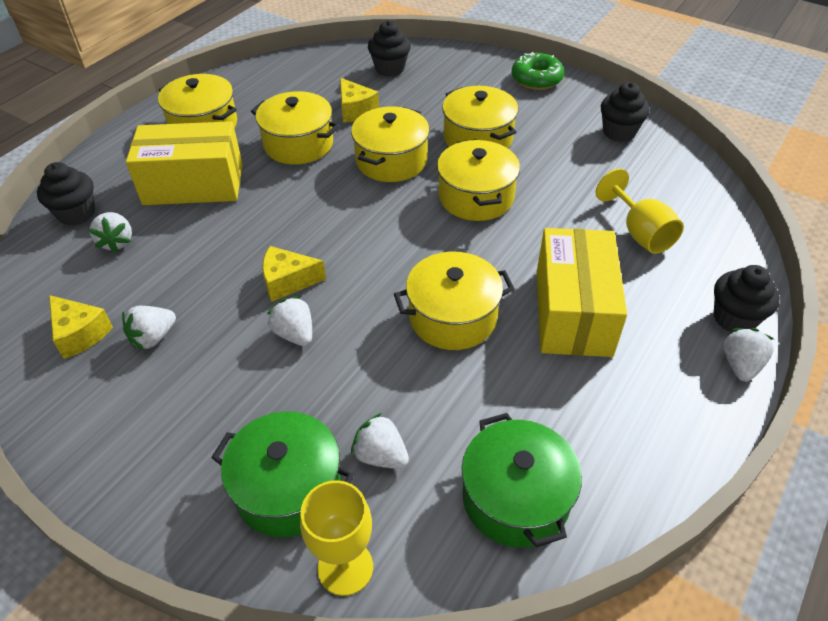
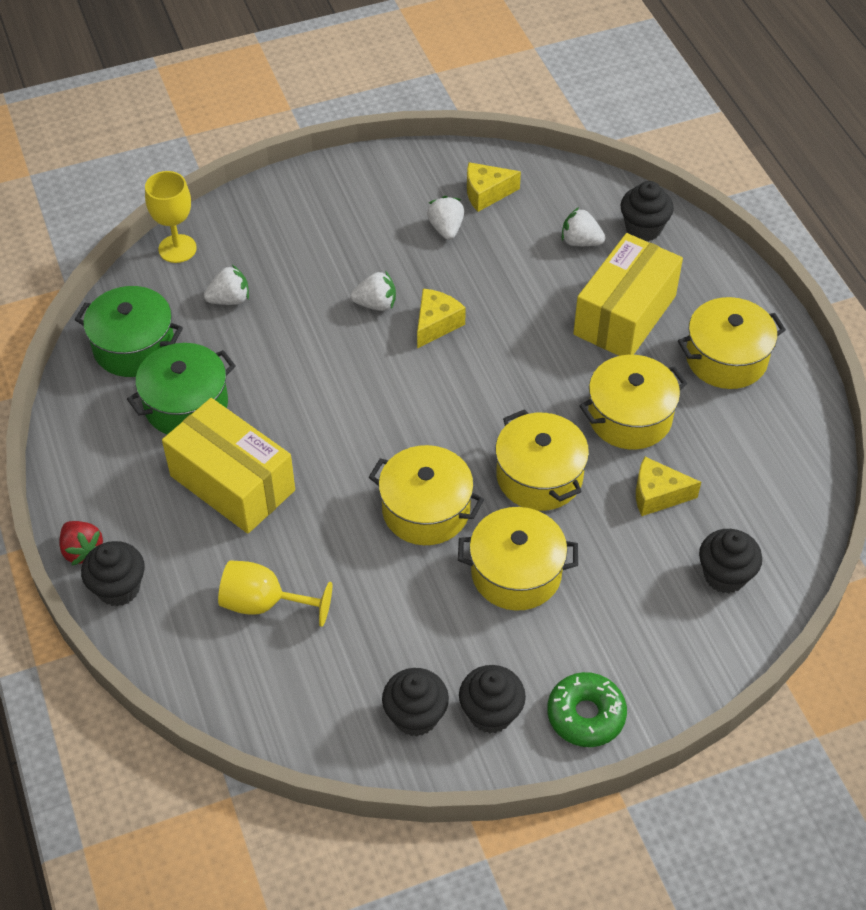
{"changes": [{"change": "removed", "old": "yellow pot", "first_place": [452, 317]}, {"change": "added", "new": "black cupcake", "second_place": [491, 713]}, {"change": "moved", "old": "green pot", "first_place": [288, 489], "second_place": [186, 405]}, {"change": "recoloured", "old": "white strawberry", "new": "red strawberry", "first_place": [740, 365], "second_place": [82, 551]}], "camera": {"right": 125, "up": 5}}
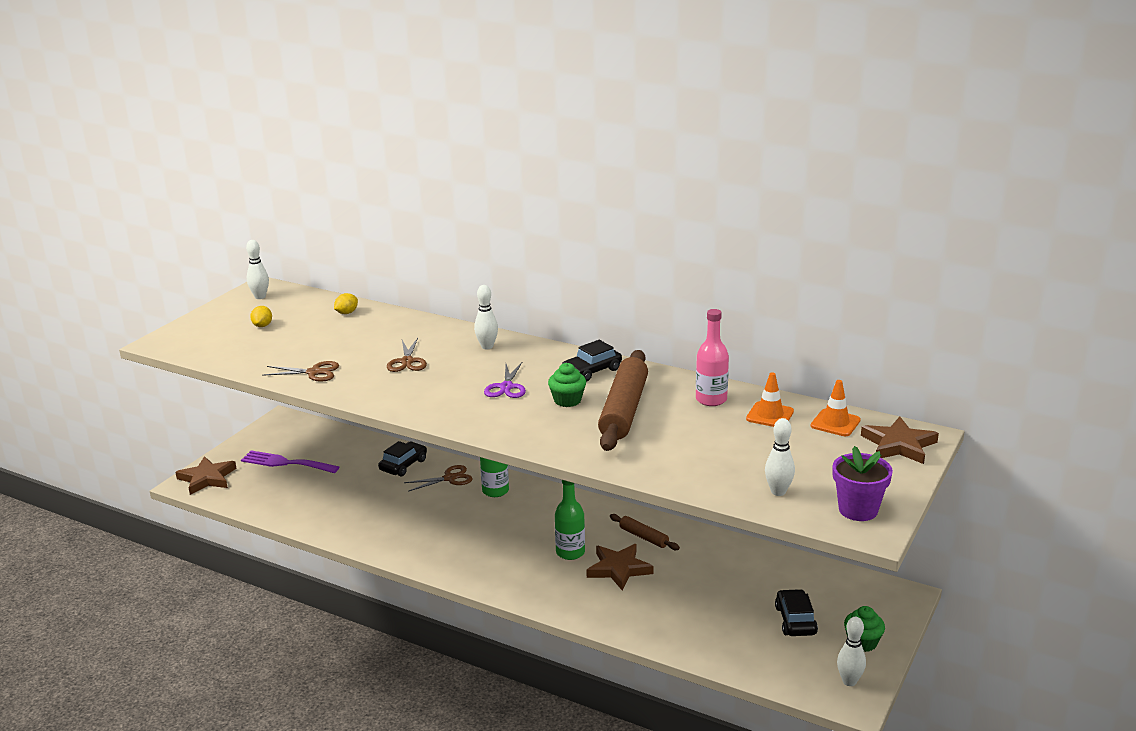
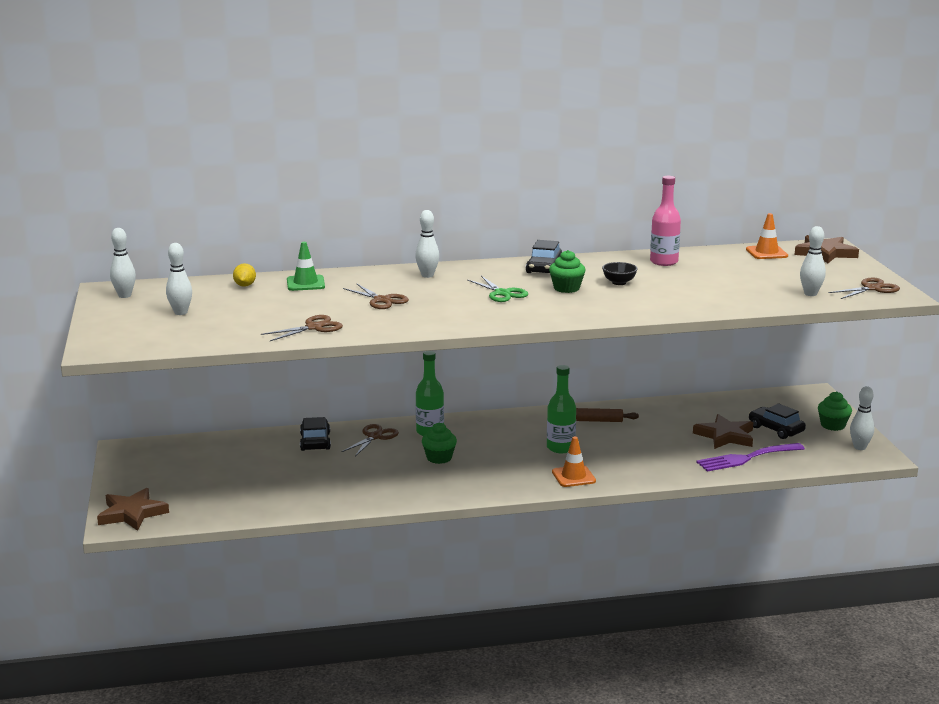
{"changes": [{"change": "added", "new": "green traffic cone", "second_place": [305, 283]}, {"change": "added", "new": "green cupcake", "second_place": [439, 458]}, {"change": "moved", "old": "purple fork", "first_place": [285, 463], "second_place": [746, 458]}, {"change": "moved", "old": "brown star", "first_place": [619, 569], "second_place": [725, 436]}, {"change": "moved", "old": "orange traffic cone", "first_place": [770, 415], "second_place": [573, 476]}, {"change": "replaced", "old": "yellow lemon", "new": "white bowling pin", "first_place": [262, 325], "second_place": [180, 312]}, {"change": "replaced", "old": "brown rolling pin", "new": "black bowl", "first_place": [624, 410], "second_place": [619, 282]}, {"change": "replaced", "old": "purple flower pot", "new": "brown scissors", "first_place": [858, 510], "second_place": [872, 288]}, {"change": "recoloured", "old": "purple scissors", "new": "green scissors", "first_place": [506, 387], "second_place": [502, 293]}], "camera": {"right": -40, "up": -5}}
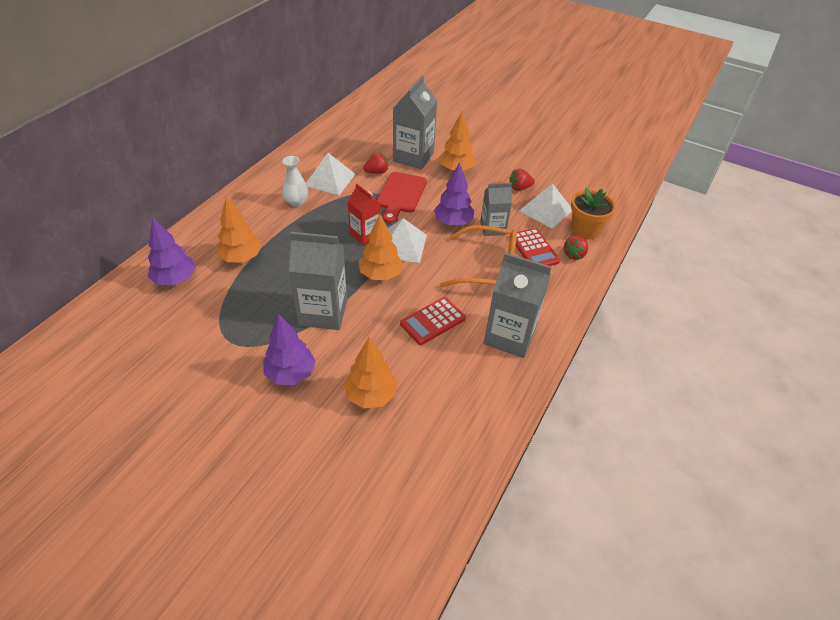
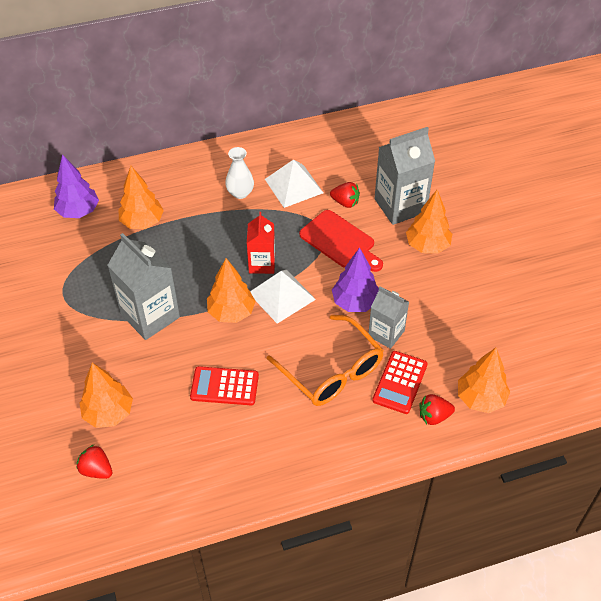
{"changes": [{"change": "removed", "old": "purple tree", "first_place": [291, 374]}, {"change": "removed", "old": "grey carton", "first_place": [509, 336]}, {"change": "removed", "old": "white pyramid", "first_place": [546, 210]}, {"change": "moved", "old": "red strawberry", "first_place": [519, 188], "second_place": [96, 470]}, {"change": "replaced", "old": "orange flower pot", "new": "orange tree", "first_place": [585, 230], "second_place": [480, 398]}, {"change": "turned", "old": "red cutting board", "first_place": [400, 195], "second_place": [340, 241], "degrees": -105}], "camera": {"right": 45, "up": 5}}
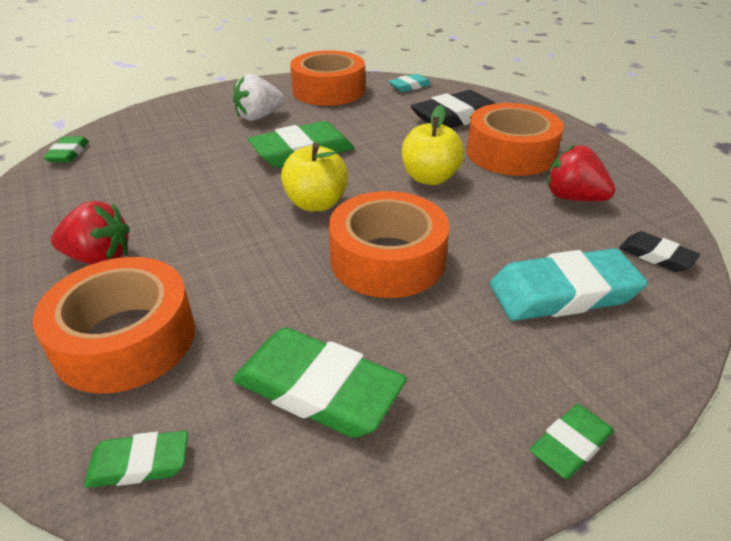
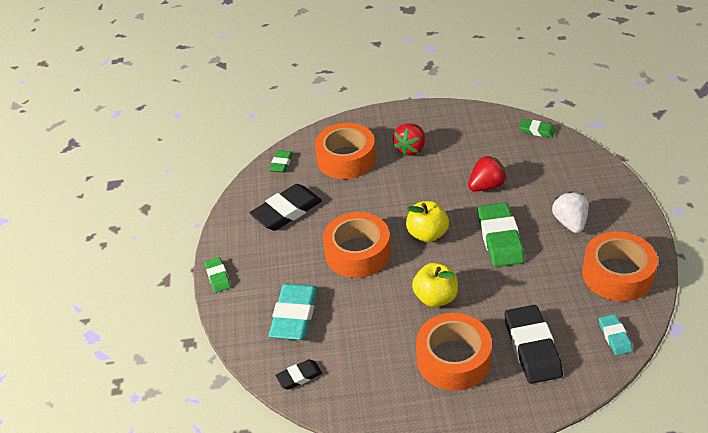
{"changes": [{"change": "moved", "old": "red strawberry", "first_place": [573, 198], "second_place": [486, 186]}, {"change": "recoloured", "old": "green eraser", "new": "black eraser", "first_place": [318, 389], "second_place": [286, 211]}], "camera": {"right": 115, "up": 5}}
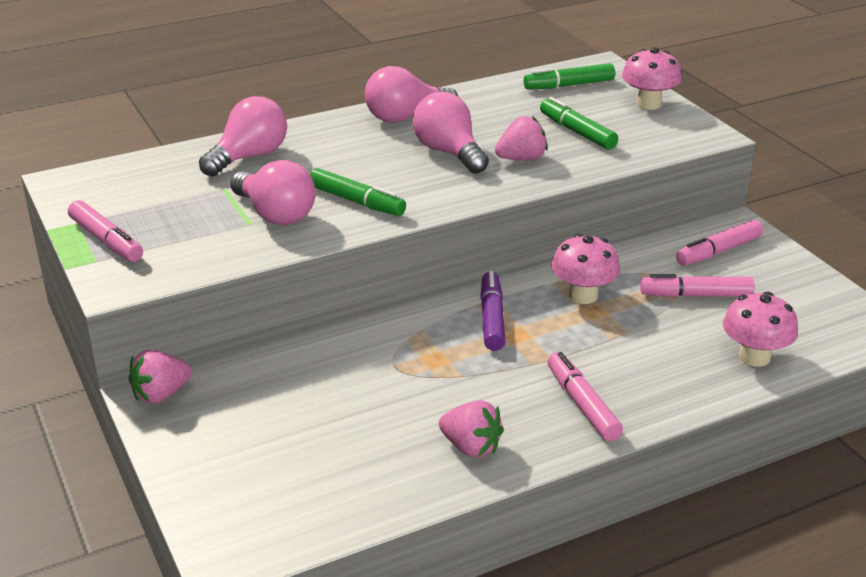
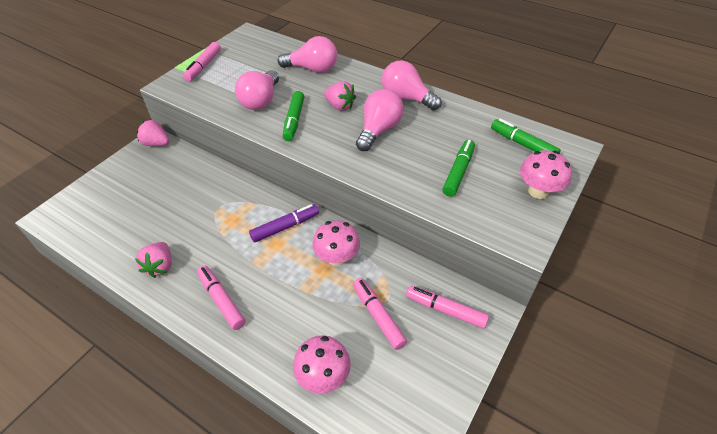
{"changes": [{"change": "moved", "old": "pink strawberry", "first_place": [521, 159], "second_place": [340, 106]}, {"change": "turned", "old": "pink marker", "first_place": [582, 404], "second_place": [221, 300], "degrees": -75}], "camera": {"right": 60, "up": 15}}
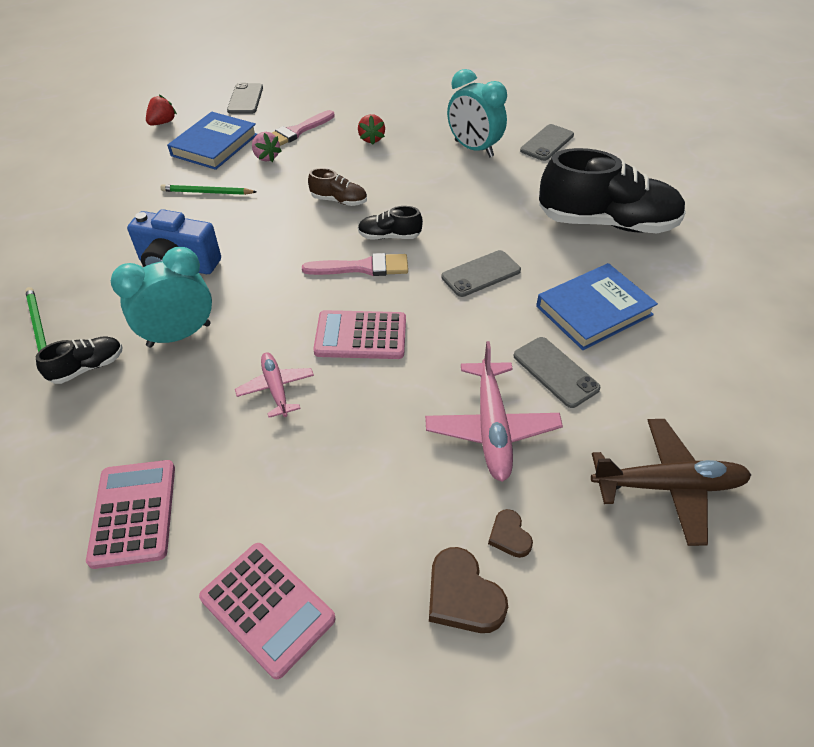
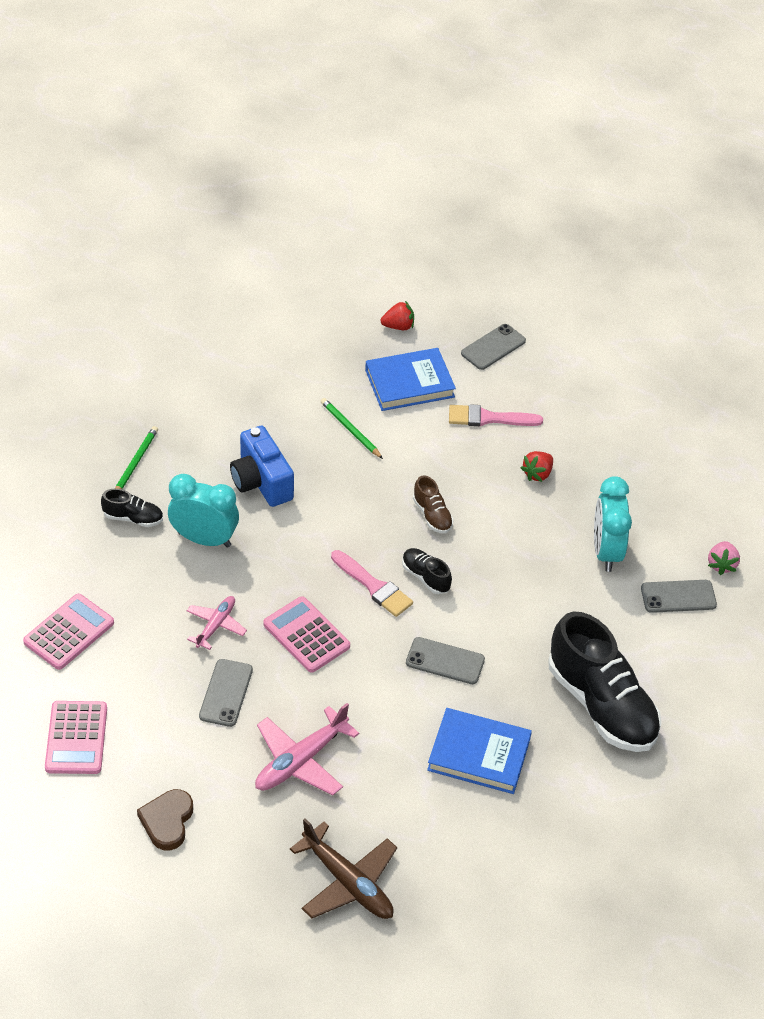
{"changes": [{"change": "removed", "old": "brown heart", "first_place": [509, 536]}, {"change": "moved", "old": "pink strawberry", "first_place": [266, 157], "second_place": [721, 565]}, {"change": "moved", "old": "grey phone", "first_place": [555, 372], "second_place": [226, 693]}], "camera": {"right": 45, "up": 0}}
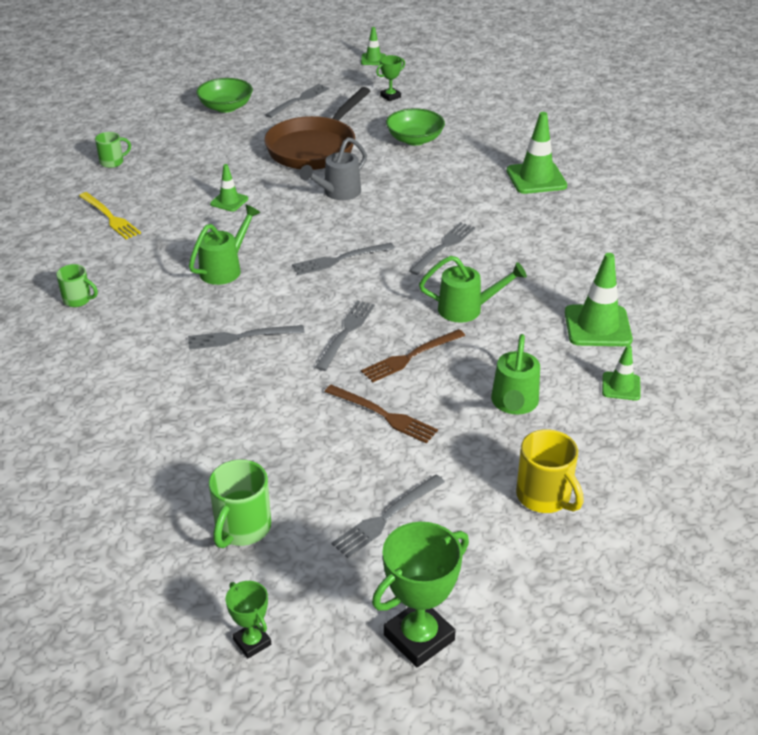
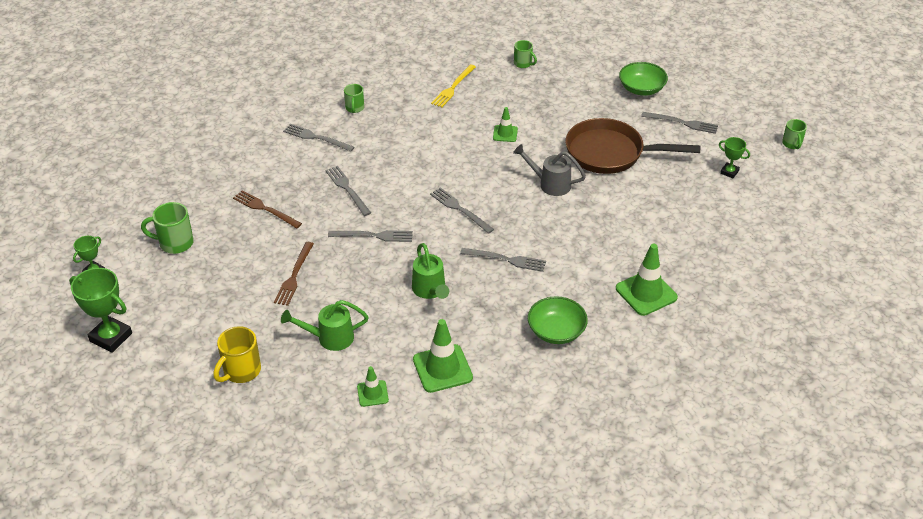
{"changes": [{"change": "removed", "old": "green watering can", "first_place": [224, 269]}, {"change": "moved", "old": "grey fork", "first_place": [387, 517], "second_place": [316, 138]}, {"change": "moved", "old": "brown fork", "first_place": [411, 356], "second_place": [265, 209]}, {"change": "moved", "old": "green bowl", "first_place": [414, 139], "second_place": [556, 331]}, {"change": "replaced", "old": "green traffic cone", "new": "green mug", "first_place": [373, 59], "second_place": [792, 144]}], "camera": {"right": 70, "up": 5}}
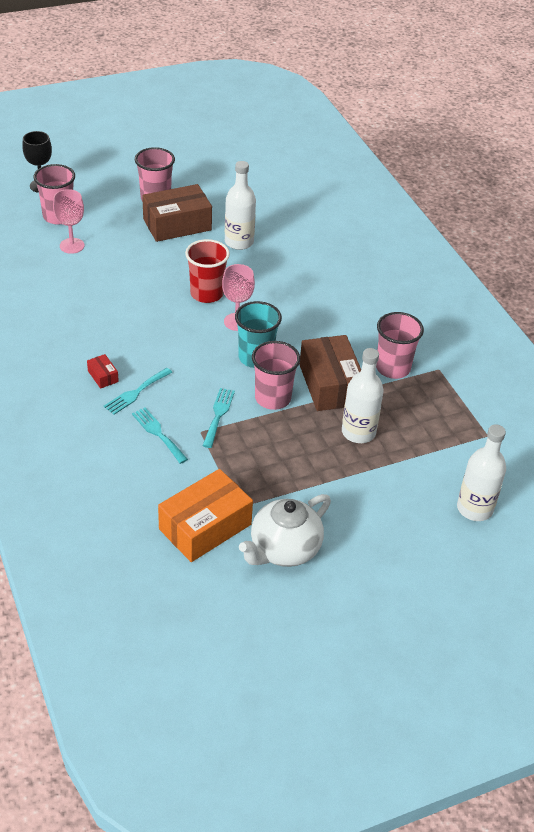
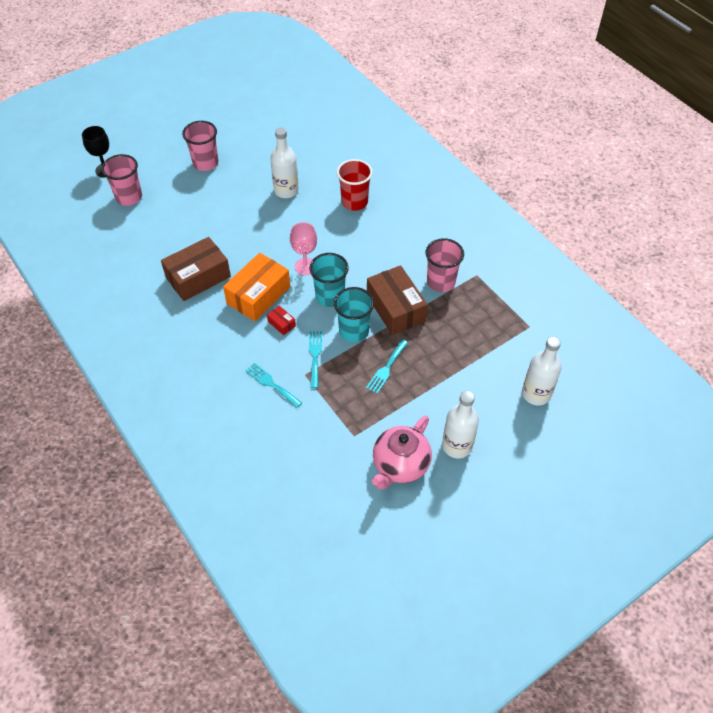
{"changes": [{"change": "removed", "old": "pink goblet", "first_place": [72, 246]}, {"change": "moved", "old": "red box", "first_place": [103, 376], "second_place": [281, 324]}, {"change": "moved", "old": "turquoise fork", "first_place": [136, 392], "second_place": [386, 368]}, {"change": "moved", "old": "brown box", "first_place": [177, 224], "second_place": [198, 277]}, {"change": "moved", "old": "orange box", "first_place": [205, 527], "second_place": [258, 295]}, {"change": "moved", "old": "red cup", "first_place": [207, 294], "second_place": [354, 202]}, {"change": "moved", "old": "white bottle", "first_place": [358, 432], "second_place": [457, 445]}, {"change": "recoloured", "old": "white teapot", "new": "pink teapot", "first_place": [284, 549], "second_place": [400, 465]}, {"change": "recoloured", "old": "pink cup", "new": "turquoise cup", "first_place": [273, 398], "second_place": [354, 331]}], "camera": {"right": -10, "up": 10}}
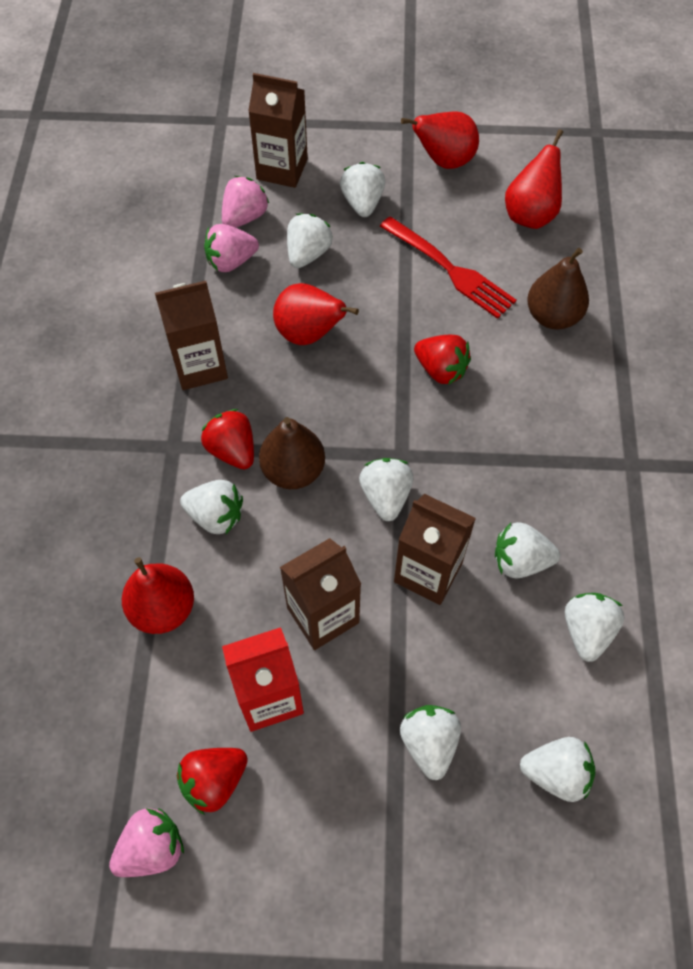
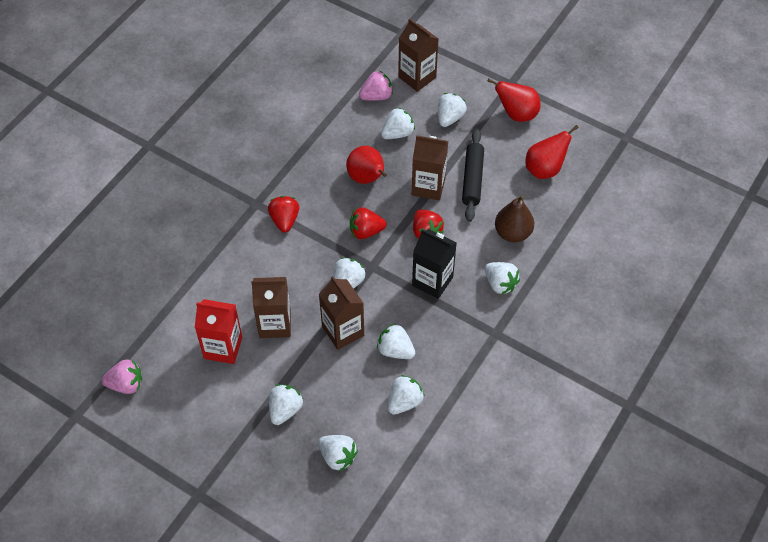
{"changes": [{"change": "removed", "old": "red pear", "first_place": [163, 609]}, {"change": "removed", "old": "pink strawberry", "first_place": [231, 261]}, {"change": "removed", "old": "brown pear", "first_place": [293, 471]}, {"change": "added", "new": "black carton", "second_place": [432, 281]}, {"change": "moved", "old": "brown carton", "first_place": [200, 366], "second_place": [428, 186]}, {"change": "moved", "old": "red strawberry", "first_place": [214, 781], "second_place": [366, 231]}, {"change": "moved", "old": "white strawberry", "first_place": [216, 516], "second_place": [500, 284]}, {"change": "replaced", "old": "red fork", "new": "black rolling pin", "first_place": [450, 270], "second_place": [472, 179]}], "camera": {"right": 30, "up": -5}}
